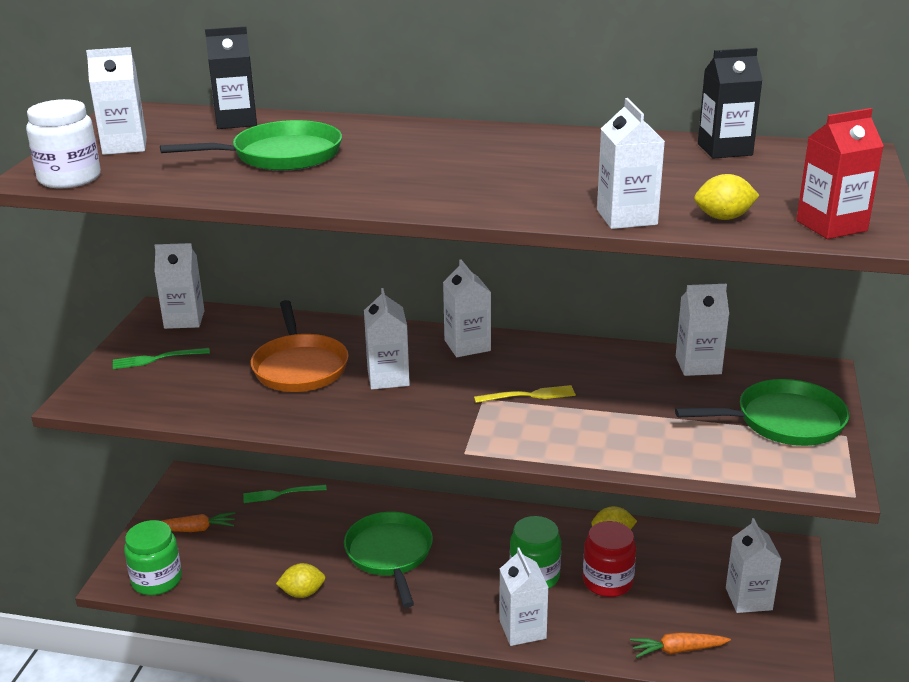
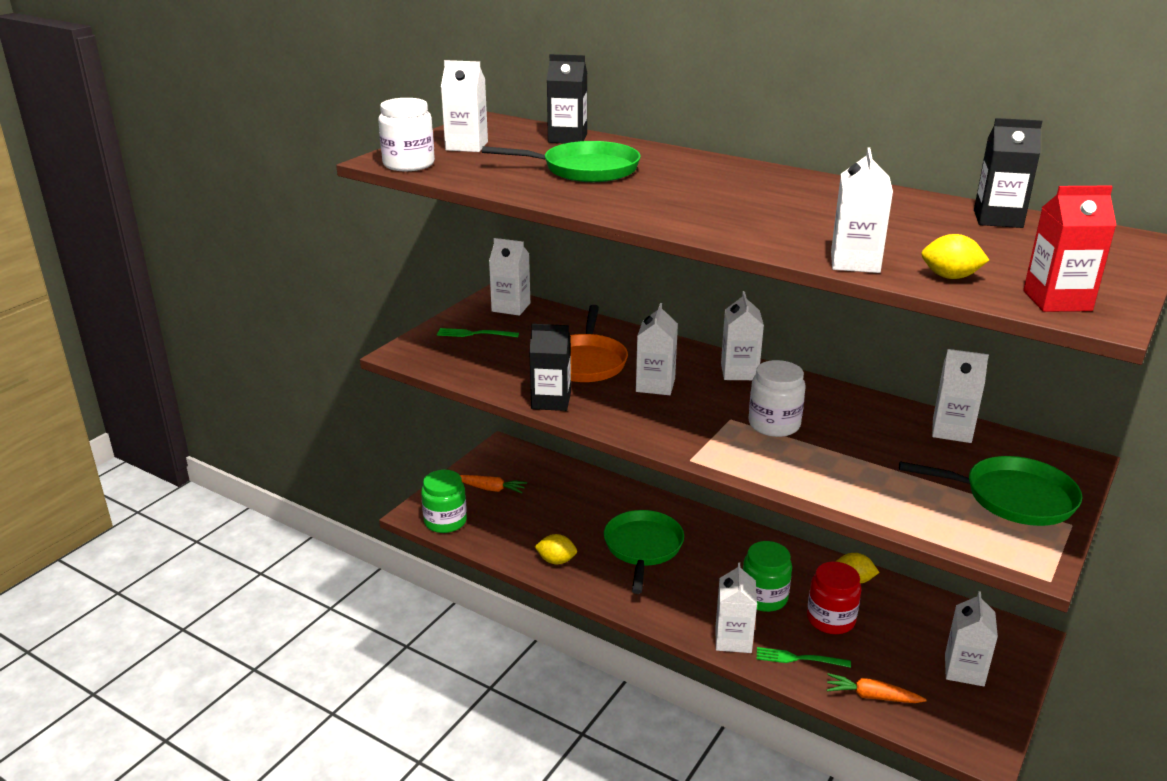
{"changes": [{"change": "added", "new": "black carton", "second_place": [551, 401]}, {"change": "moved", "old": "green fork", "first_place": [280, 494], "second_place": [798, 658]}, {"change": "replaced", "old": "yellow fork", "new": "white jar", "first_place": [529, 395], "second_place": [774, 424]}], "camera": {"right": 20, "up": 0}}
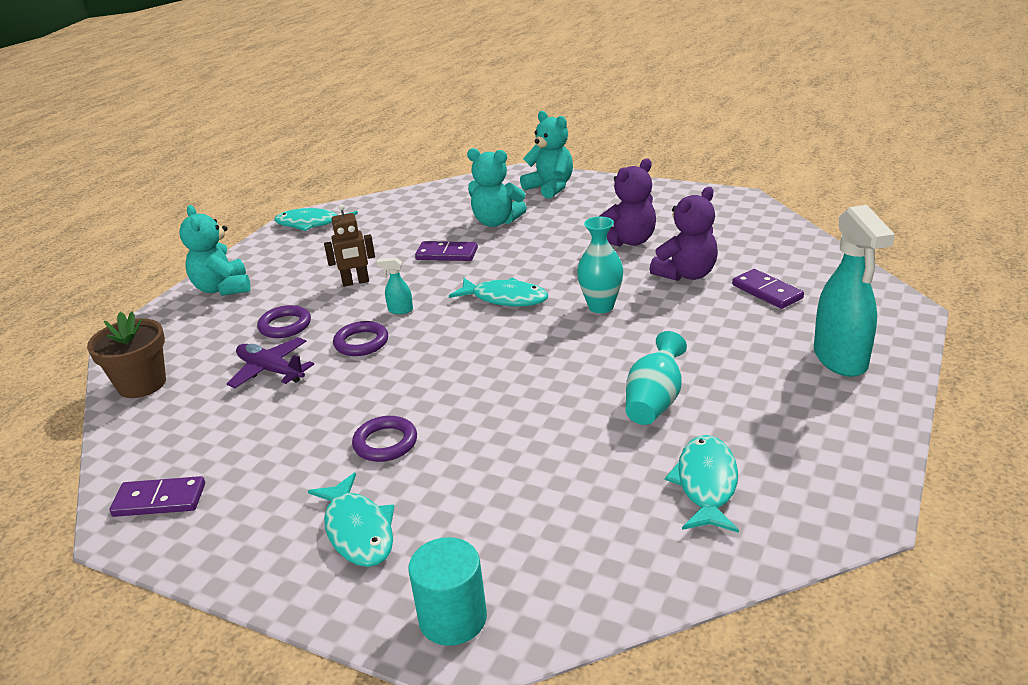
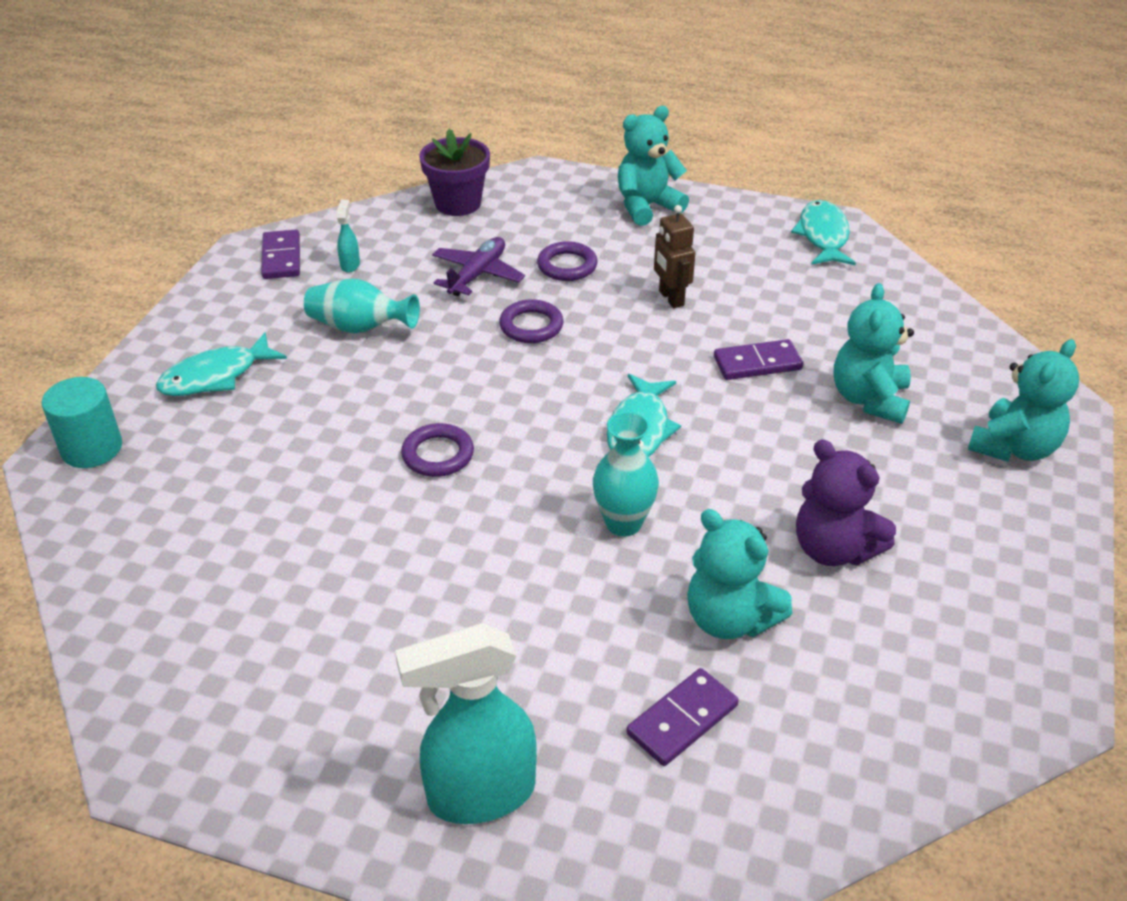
{"changes": [{"change": "removed", "old": "turquoise fish", "first_place": [706, 484]}, {"change": "moved", "old": "purple ring", "first_place": [385, 443], "second_place": [438, 454]}, {"change": "moved", "old": "turquoise spray bottle", "first_place": [400, 310], "second_place": [350, 264]}, {"change": "moved", "old": "turquoise vase", "first_place": [654, 401], "second_place": [359, 328]}, {"change": "recoloured", "old": "brown flower pot", "new": "purple flower pot", "first_place": [142, 384], "second_place": [458, 203]}, {"change": "recoloured", "old": "purple teddy bear", "new": "turquoise teddy bear", "first_place": [686, 274], "second_place": [729, 619]}, {"change": "turned", "old": "purple domino", "first_place": [447, 254], "second_place": [757, 363], "degrees": 75}], "camera": {"right": 80, "up": 10}}
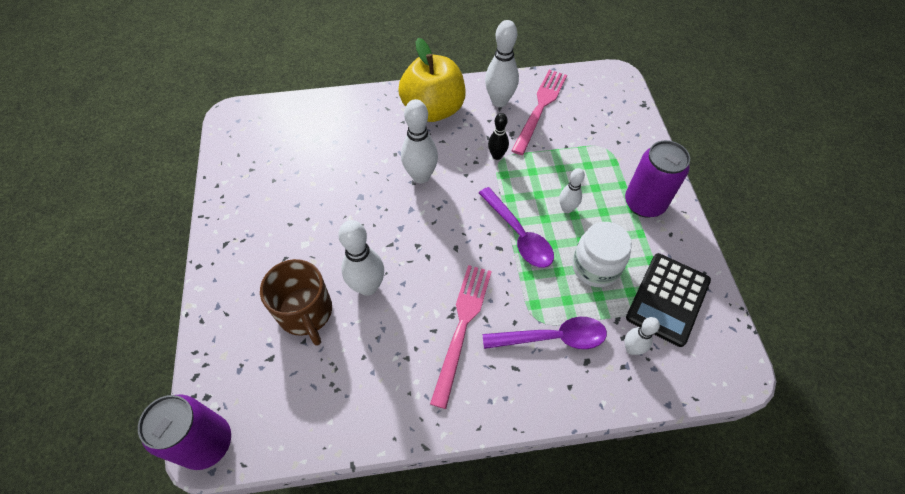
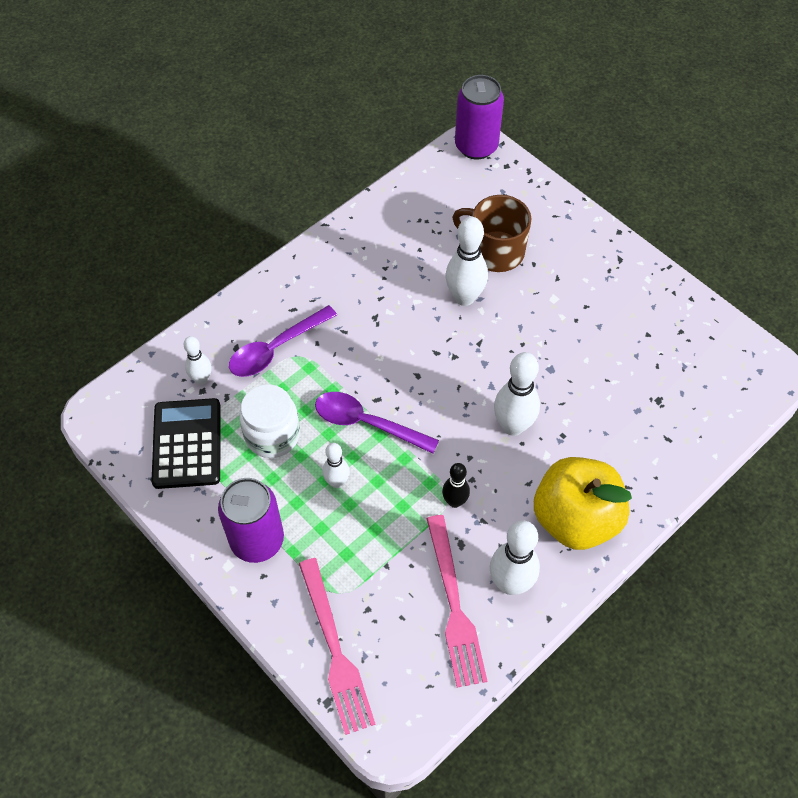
{"changes": [{"change": "moved", "old": "pink fork", "first_place": [462, 327], "second_place": [335, 650]}], "camera": {"right": 145, "up": 0}}
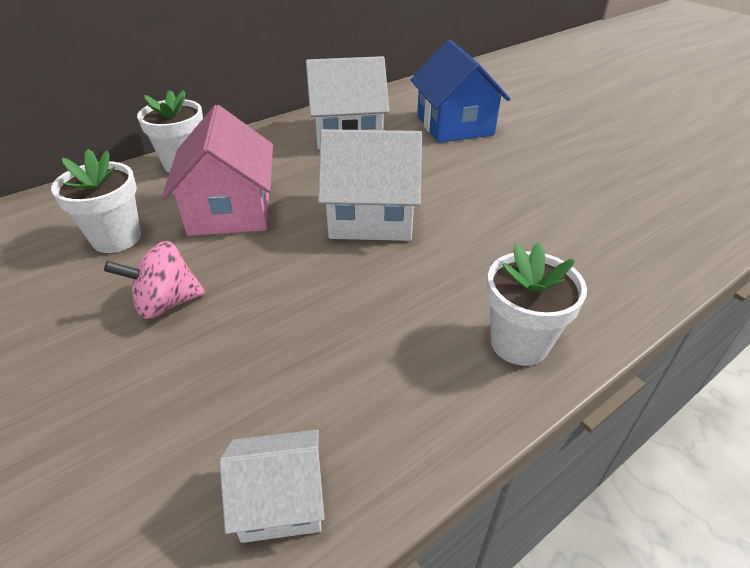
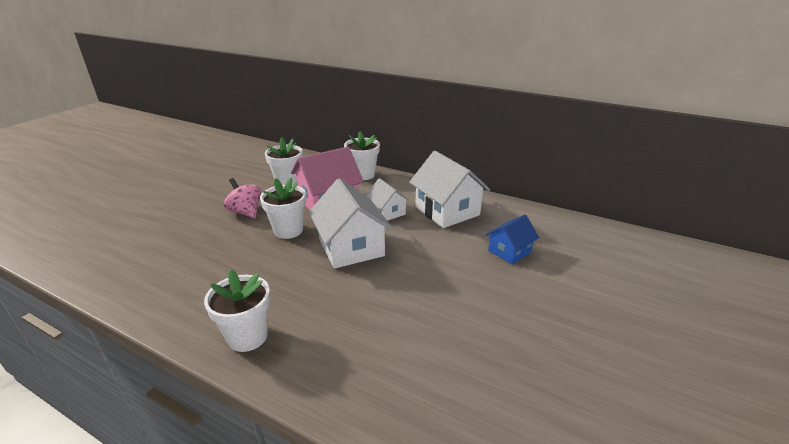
{"changes": [{"change": "added", "new": "white flower pot", "second_place": [288, 230]}, {"change": "moved", "old": "white house", "first_place": [281, 500], "second_place": [387, 212]}, {"change": "resized", "old": "blue house", "first_place": [454, 125], "second_place": [509, 251], "factor": 0.57}], "camera": {"right": 65, "up": -10}}
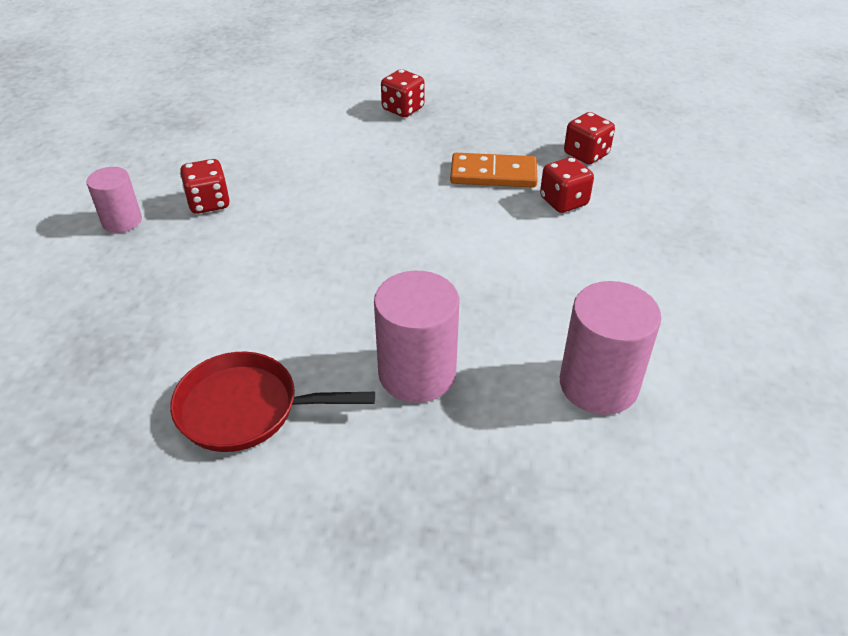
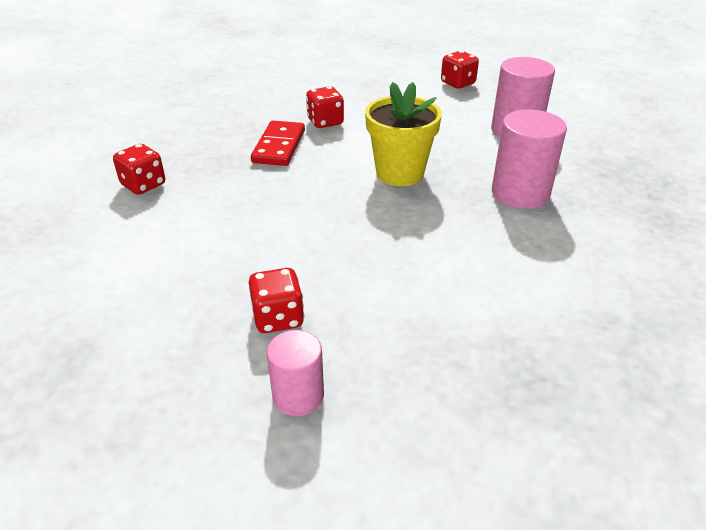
{"changes": [{"change": "removed", "old": "red pan", "first_place": [246, 409]}, {"change": "added", "new": "yellow flower pot", "second_place": [399, 173]}, {"change": "moved", "old": "red dice", "first_place": [586, 154], "second_place": [458, 83]}, {"change": "recoloured", "old": "orange domino", "new": "red domino", "first_place": [493, 174], "second_place": [279, 146]}], "camera": {"right": -85, "up": -5}}
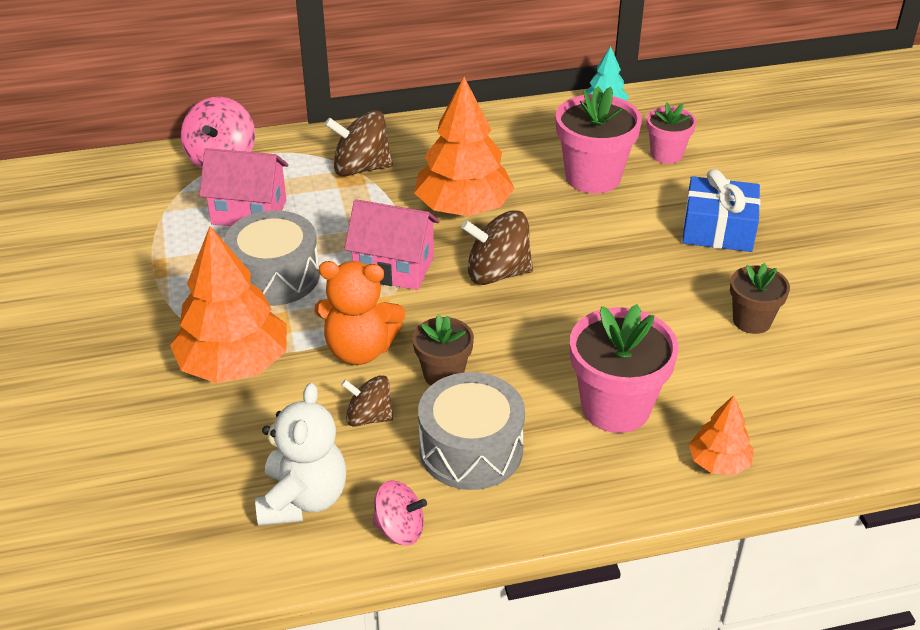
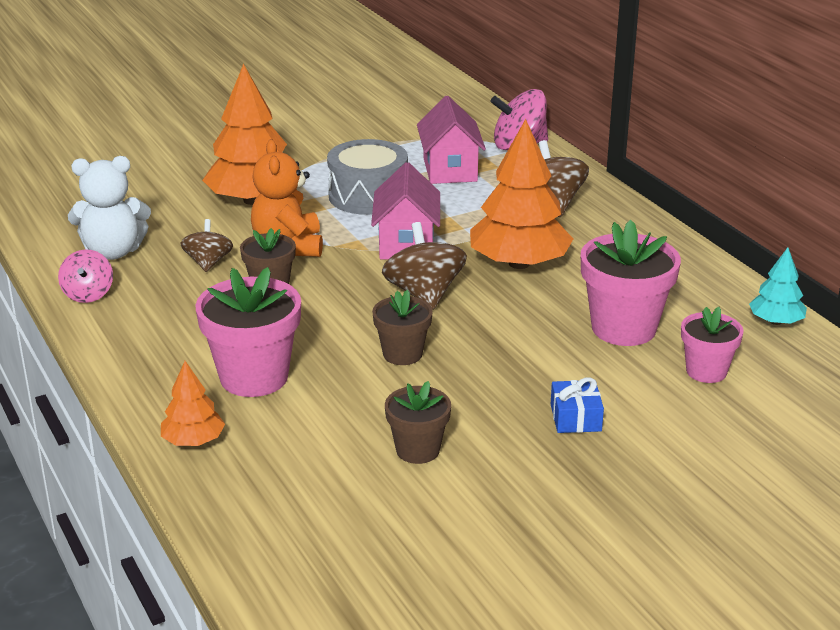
{"changes": [{"change": "removed", "old": "grey drum", "first_place": [471, 449]}, {"change": "added", "new": "brown flower pot", "second_place": [402, 354]}, {"change": "resized", "old": "blue gift", "first_place": [718, 229], "second_place": [575, 418], "factor": 0.59}], "camera": {"right": 75, "up": -10}}
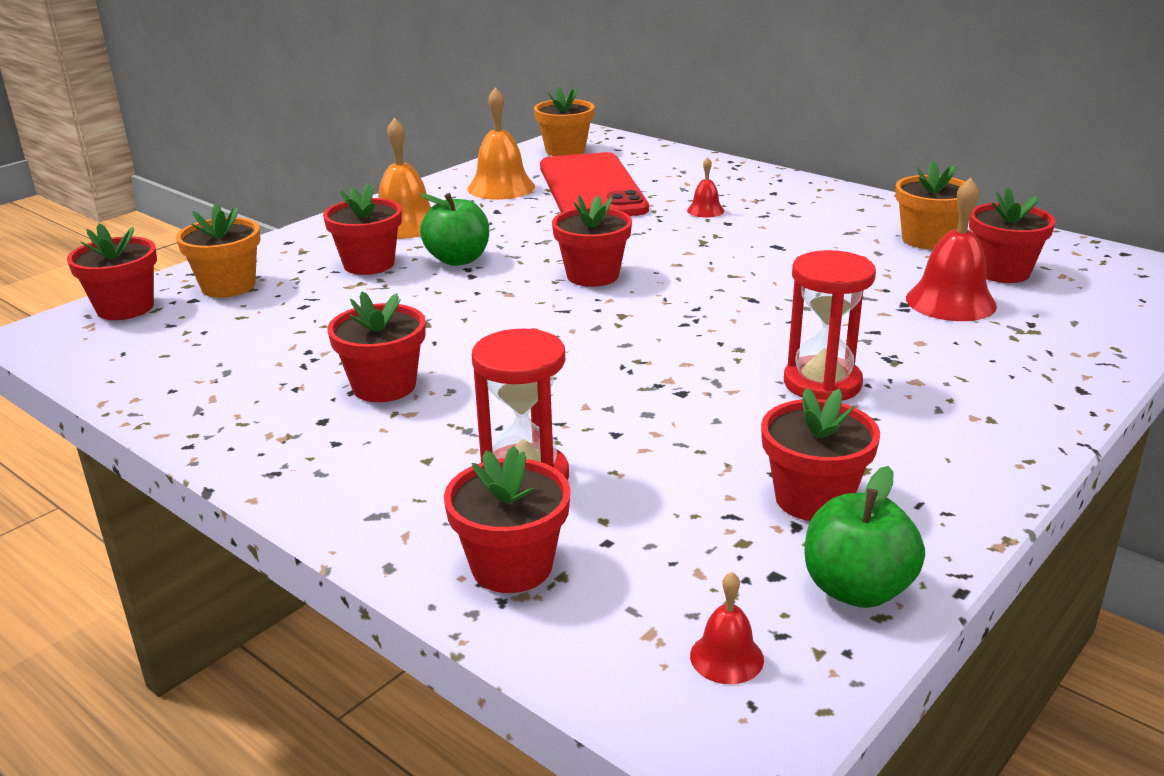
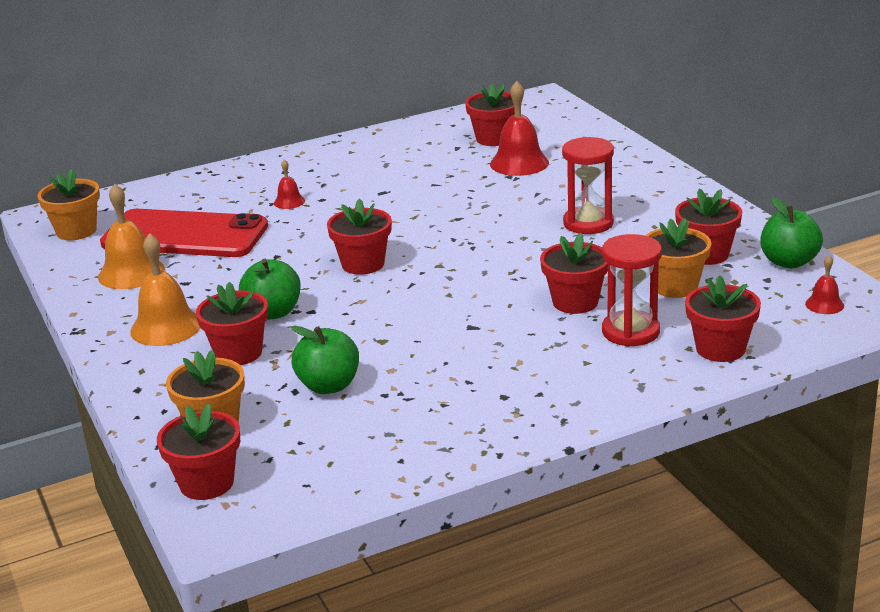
{"changes": [{"change": "added", "new": "green apple", "second_place": [328, 386]}, {"change": "moved", "old": "red flower pot", "first_place": [384, 386], "second_place": [575, 302]}, {"change": "moved", "old": "orange flower pot", "first_place": [927, 239], "second_place": [675, 286]}], "camera": {"right": -65, "up": 0}}
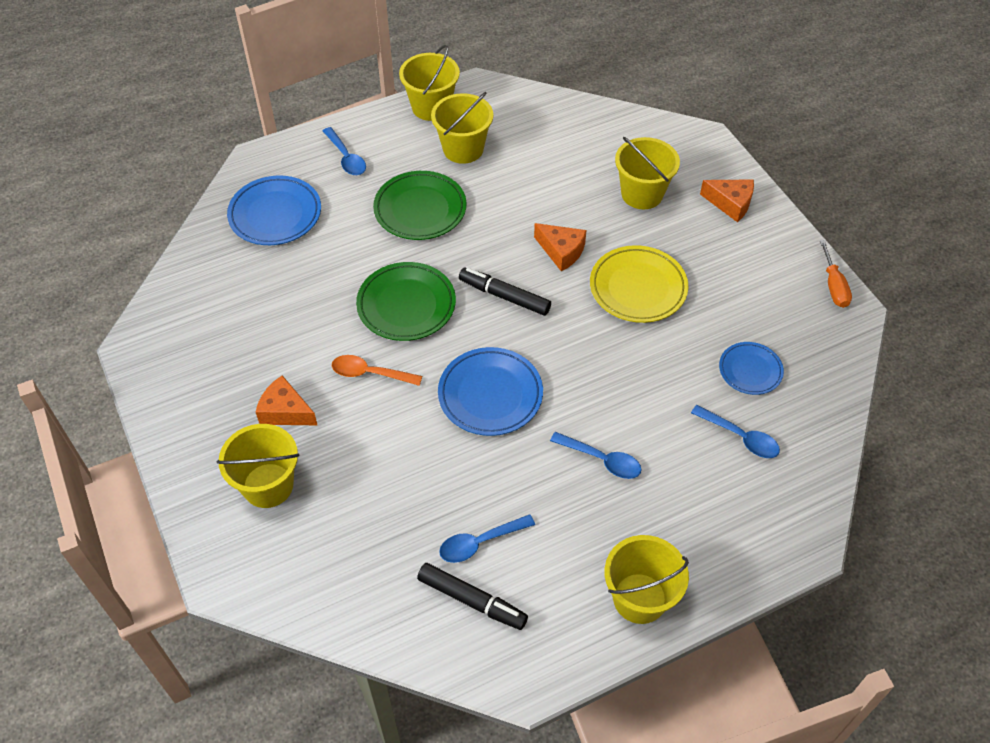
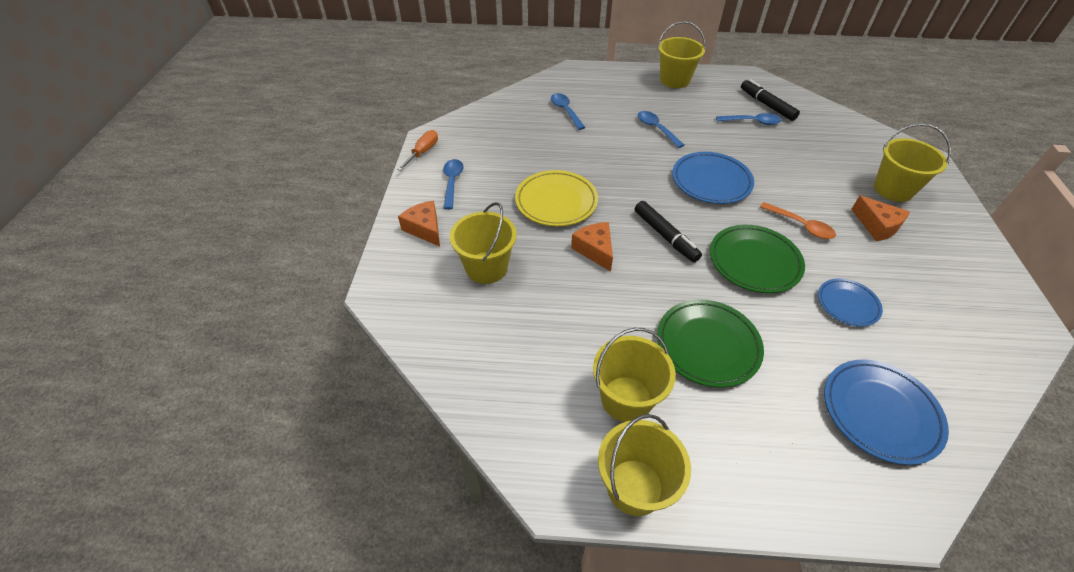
{"changes": [{"change": "moved", "old": "blue spoon", "first_place": [346, 158], "second_place": [452, 182]}, {"change": "moved", "old": "blue plate", "first_place": [750, 370], "second_place": [847, 304]}], "camera": {"right": -150, "up": -5}}
